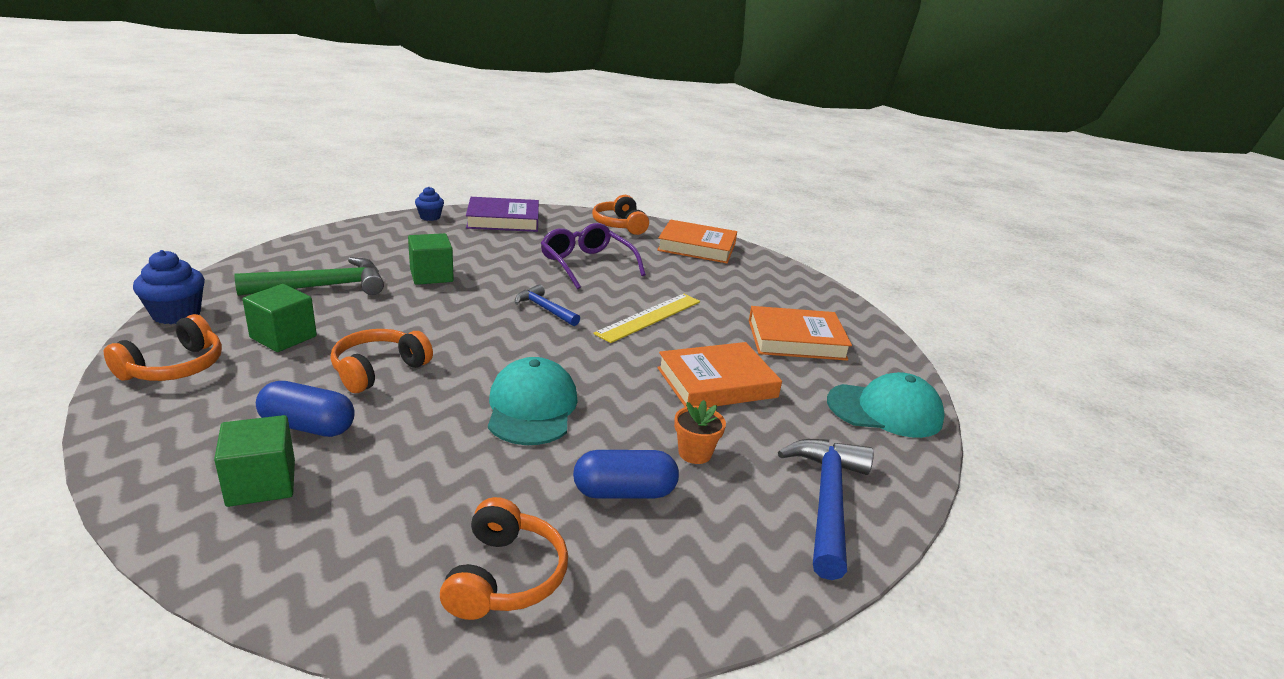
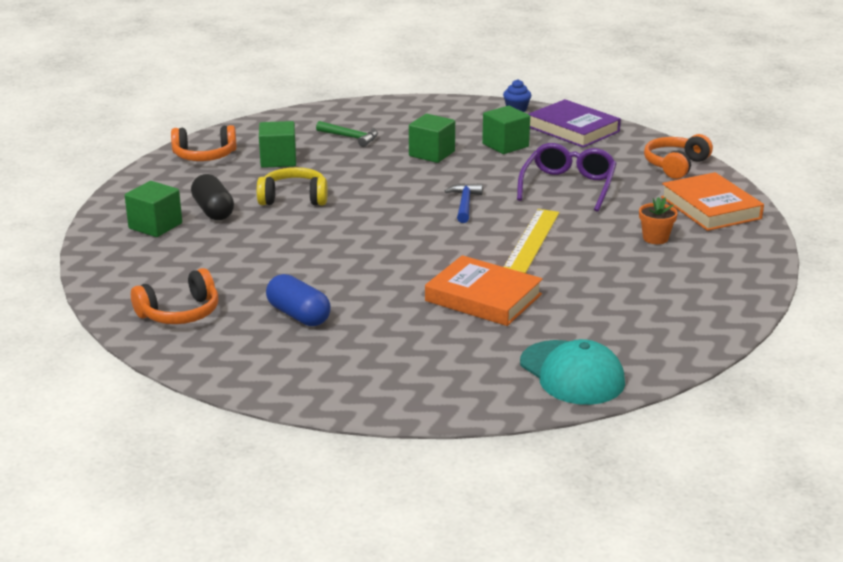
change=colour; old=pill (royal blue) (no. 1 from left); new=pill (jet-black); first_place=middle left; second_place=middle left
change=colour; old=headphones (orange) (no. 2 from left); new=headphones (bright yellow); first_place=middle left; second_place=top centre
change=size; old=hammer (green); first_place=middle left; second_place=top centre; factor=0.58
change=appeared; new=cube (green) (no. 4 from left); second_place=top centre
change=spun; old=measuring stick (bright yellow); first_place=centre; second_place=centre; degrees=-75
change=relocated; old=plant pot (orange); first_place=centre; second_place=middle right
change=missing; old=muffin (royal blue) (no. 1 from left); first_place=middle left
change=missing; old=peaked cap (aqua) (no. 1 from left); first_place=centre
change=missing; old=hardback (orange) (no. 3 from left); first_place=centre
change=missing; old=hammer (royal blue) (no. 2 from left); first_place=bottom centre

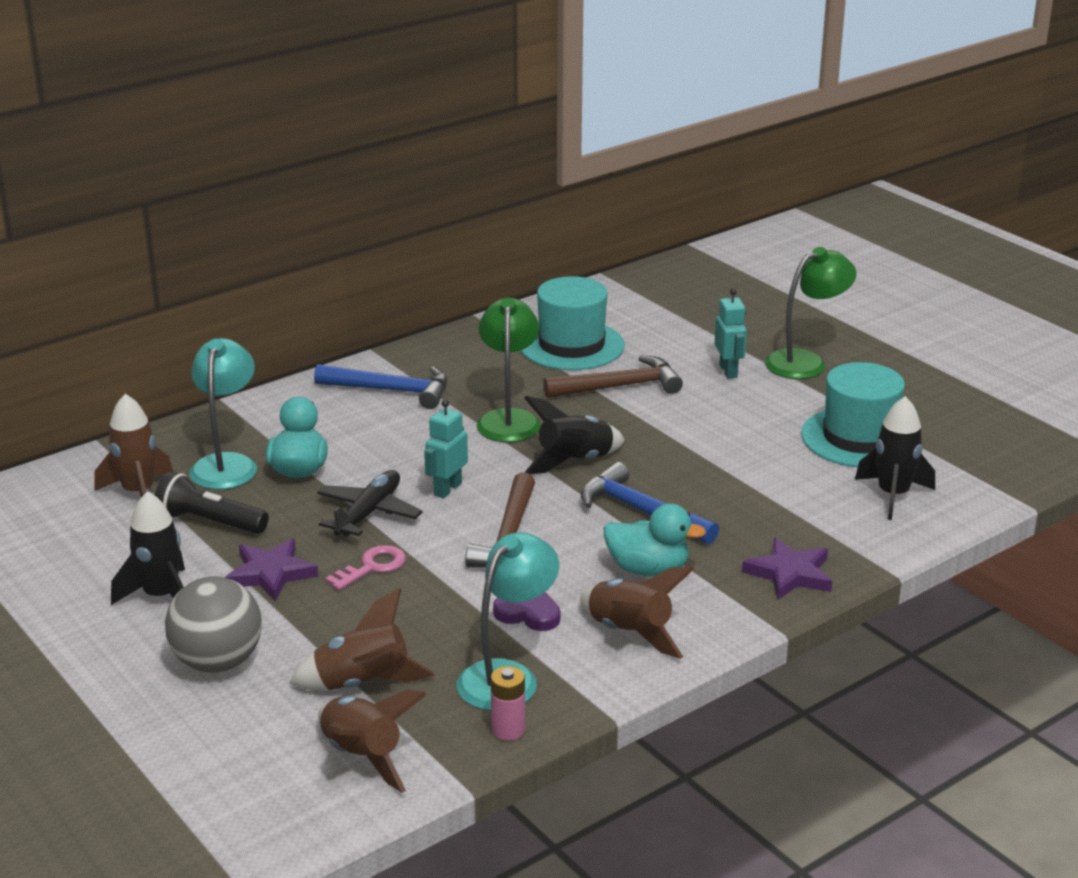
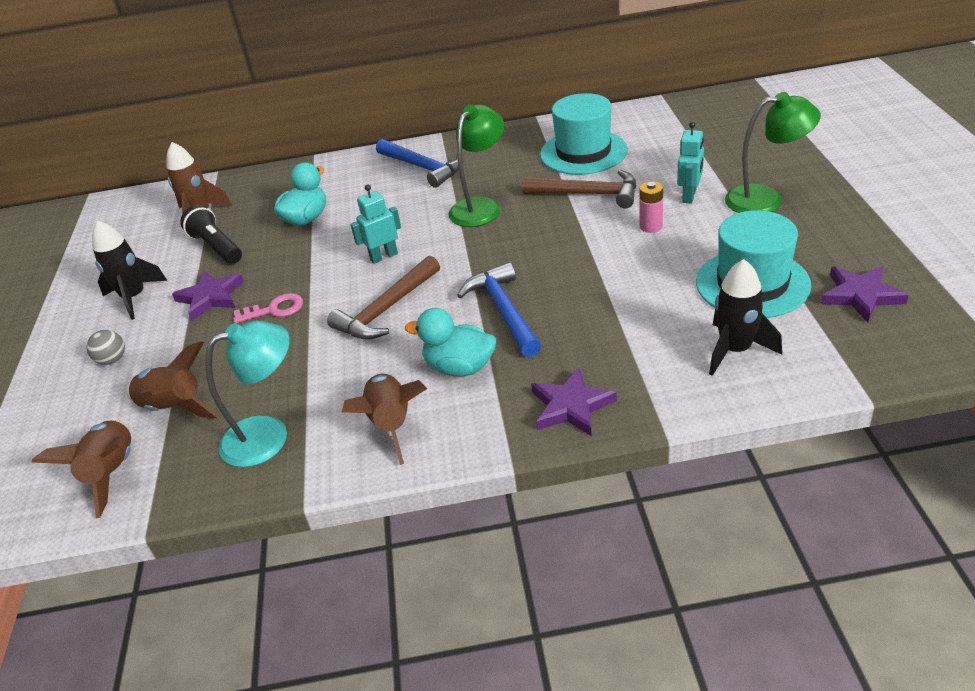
change=size; old=ball (gray); first_place=bottom left; second_place=middle left; factor=0.48
change=spun; old=rubber duck (aqua) (no. 2 from left); first_place=centre; second_place=centre; degrees=150
change=relocated; old=AA battery (rosy); first_place=bottom centre; second_place=top right
change=appeared; new=star (royal purple) (no. 3 from left); second_place=middle right
change=missing; old=desk lamp (aqua) (no. 1 from left); first_place=middle left
change=missing; old=aeroplane (jet-black); first_place=centre
change=missing; old=love heart (royal purple); first_place=bottom centre
change=missing; old=rocket (jet-black) (no. 2 from left); first_place=centre

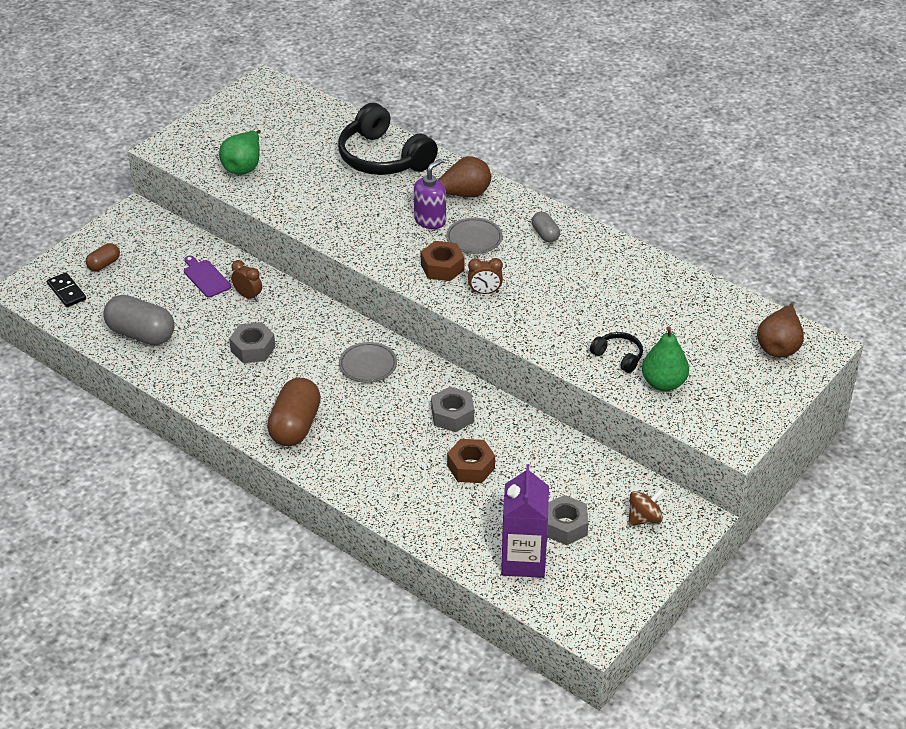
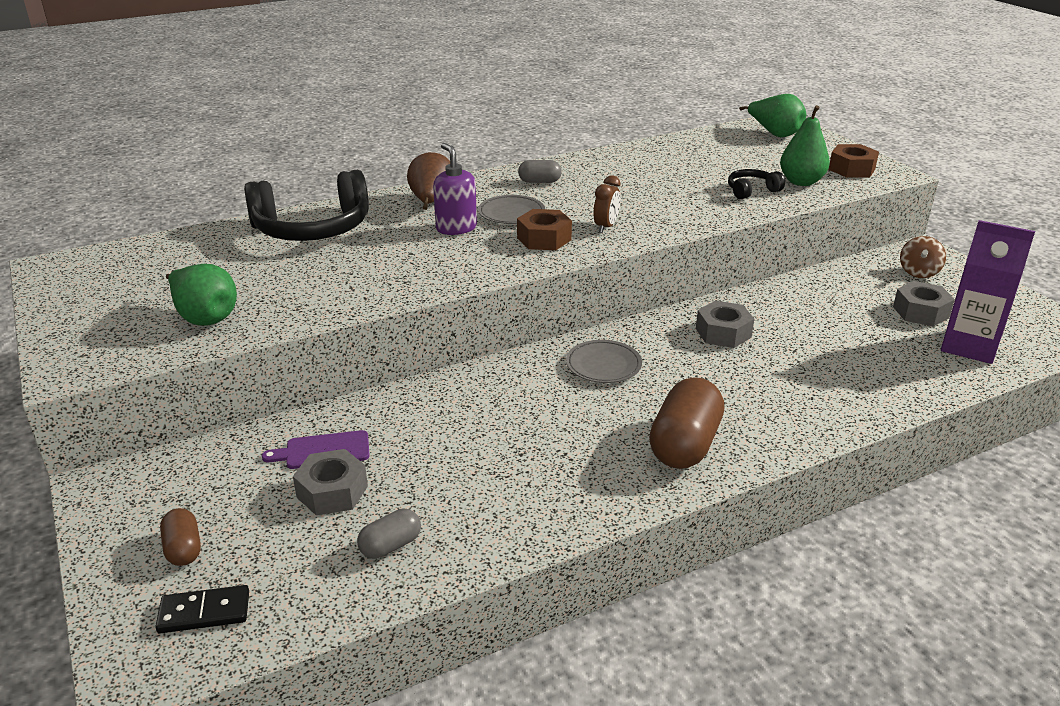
change=relocated; old=nut (gray) (no. 1 from left); first_place=middle left; second_place=bottom left
change=size; old=pill (gray) (no. 1 from left); first_place=middle left; second_place=bottom centre; factor=0.52
change=spun; old=pill (dark brown) (no. 2 from left); first_place=middle left; second_place=centre; degrees=75
change=colour; old=pear fruit (dark brown) (no. 2 from left); new=pear fruit (green) (no. 2 from left); first_place=middle right; second_place=top right
change=relocated; old=nut (dark brown) (no. 2 from left); first_place=centre; second_place=top right
change=spun; old=spinning top (dark brown); first_place=bottom right; second_place=middle right; degrees=-150
change=missing; old=bedside clock (dark brown) (no. 1 from left); first_place=middle left

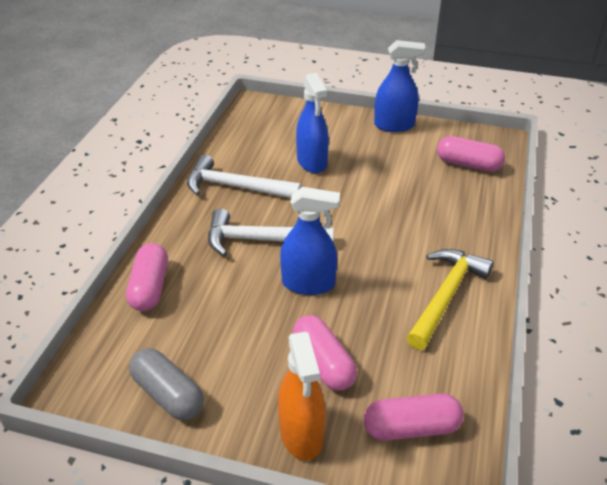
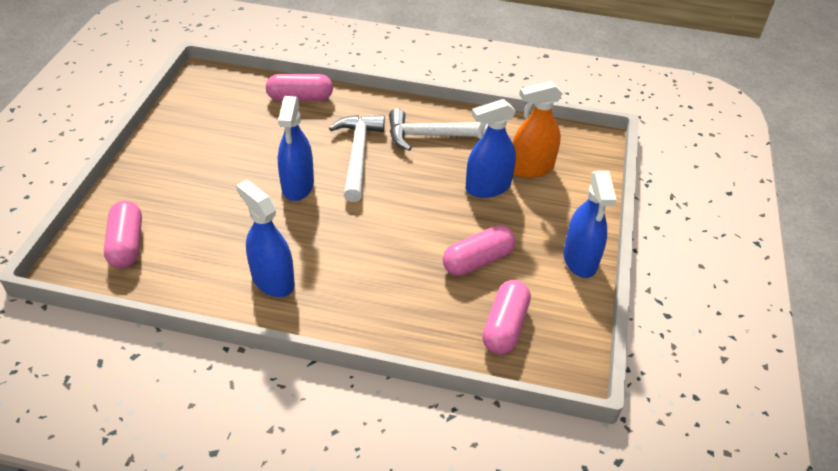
change=exchanged; old=hammer (bright yellow); new=sprayer (royal blue) (no. 1 from left); first_place=middle right; second_place=middle left
change=spun; old=hammer (white) (no. 1 from left in the first image); first_place=centre; second_place=top centre; degrees=-105
change=relocated; old=pill (rosy) (no. 2 from left in the first image); new=pill (rosy) (no. 3 from left); first_place=bottom centre; second_place=centre
change=relocated; old=sprayer (orange); first_place=bottom centre; second_place=top centre
change=missing; old=pill (gray); first_place=bottom left

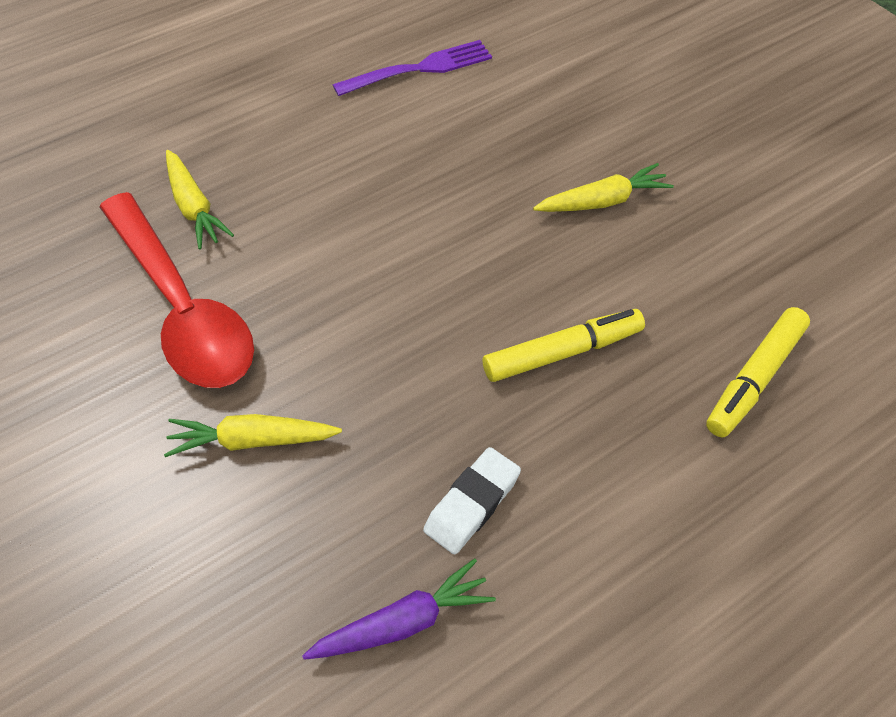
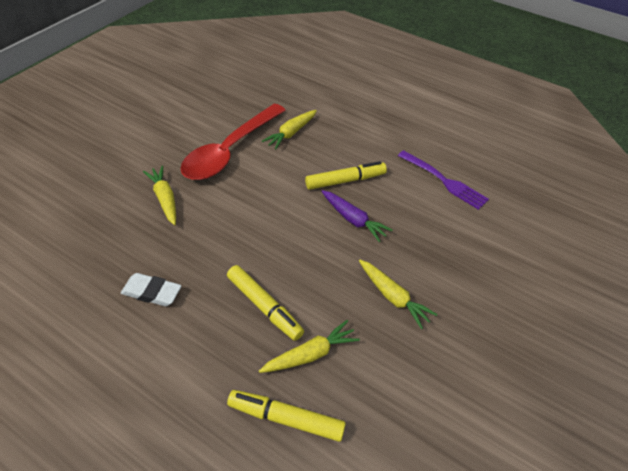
change=appeared; new=root vegetable (bright yellow) (no. 3 from left); second_place=bottom centre
change=appeared; new=marker pen (bright yellow) (no. 3 from left); second_place=centre
change=relocated; old=root vegetable (royal purple); first_place=bottom centre; second_place=centre

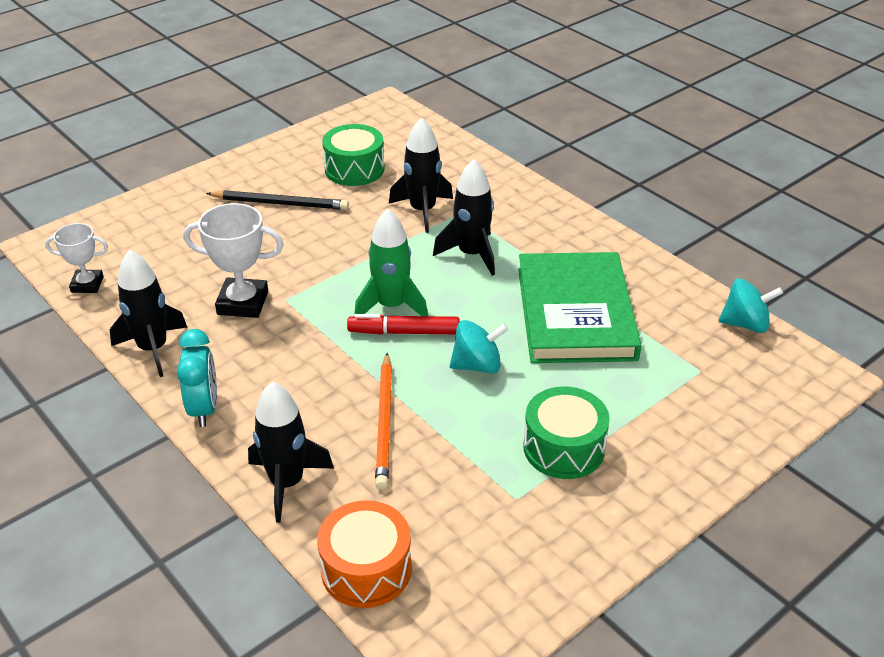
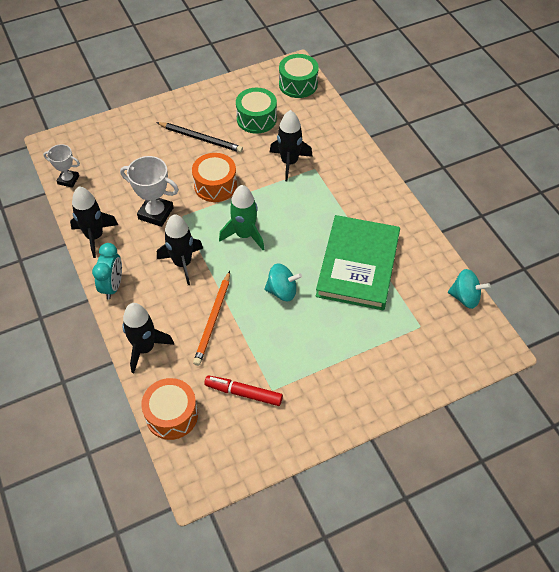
change=relocated; old=rocket (jet-black) (no. 4 from left in the first image); new=rocket (jet-black) (no. 3 from left); first_place=top centre; second_place=middle left
change=appeared; new=toy drum (orange) (no. 2 from left); second_place=top centre
change=relocated; old=marker pen (red); first_place=centre; second_place=bottom centre
change=relocated; old=toy drum (green) (no. 2 from left); first_place=centre; second_place=top centre

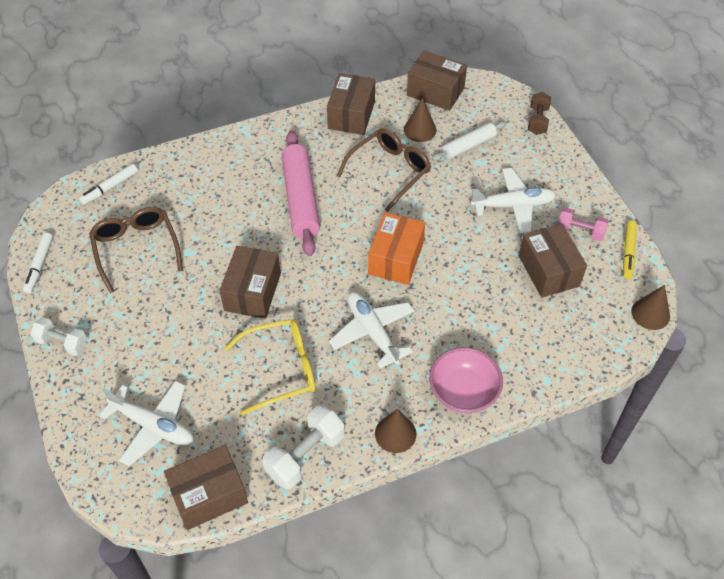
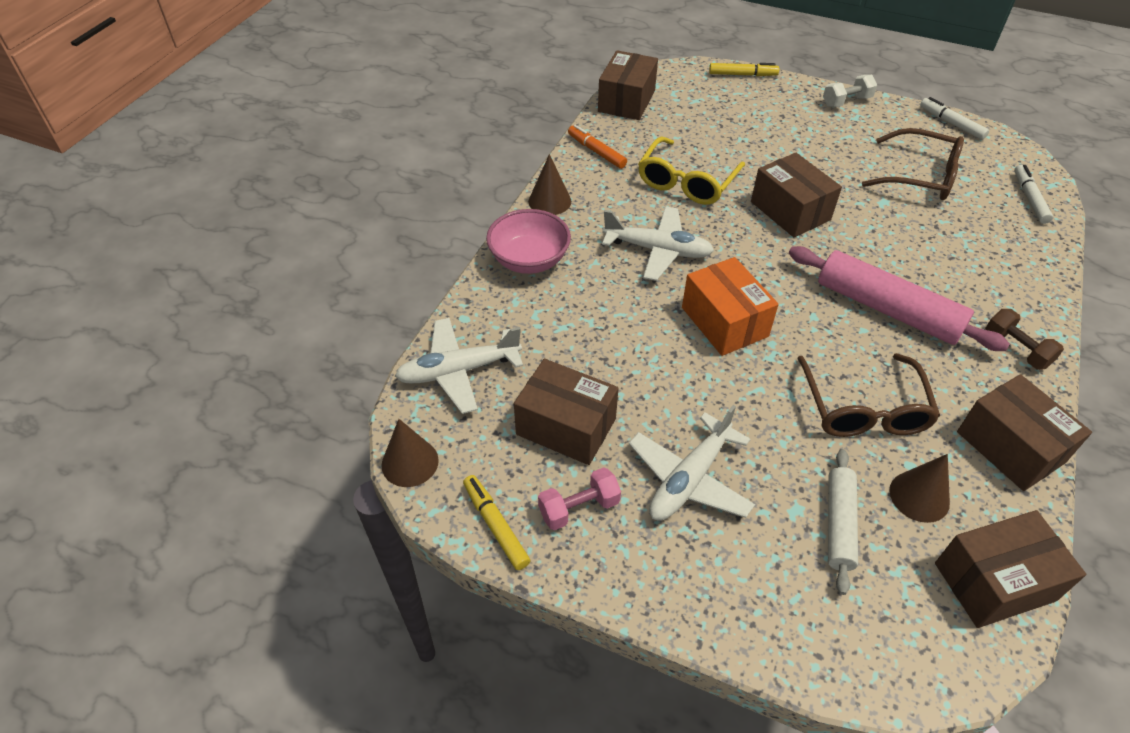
change=relocated; old=aeroplane (white) (no. 1 from left); first_place=bottom left; second_place=centre
change=exchanged; old=dumbbell (white) (no. 2 from left); new=marker pen (orange); first_place=bottom centre; second_place=top centre
change=appeared; new=marker pen (bright yellow) (no. 2 from left); second_place=top centre
change=relocated; old=dumbbell (dark brown); first_place=top right; second_place=middle right

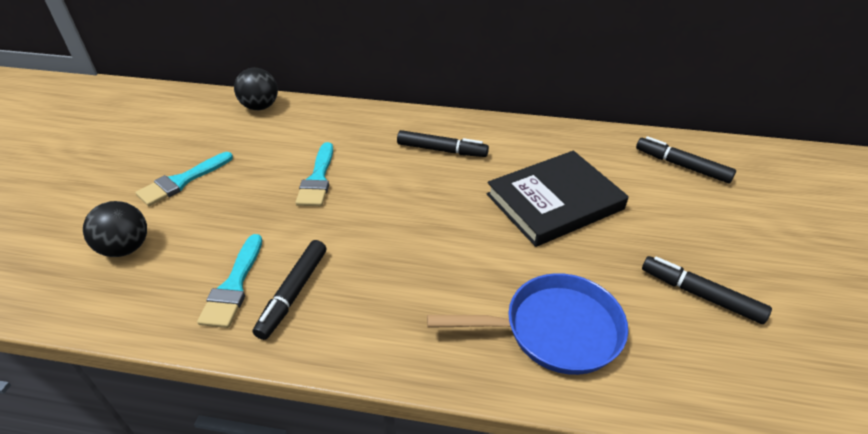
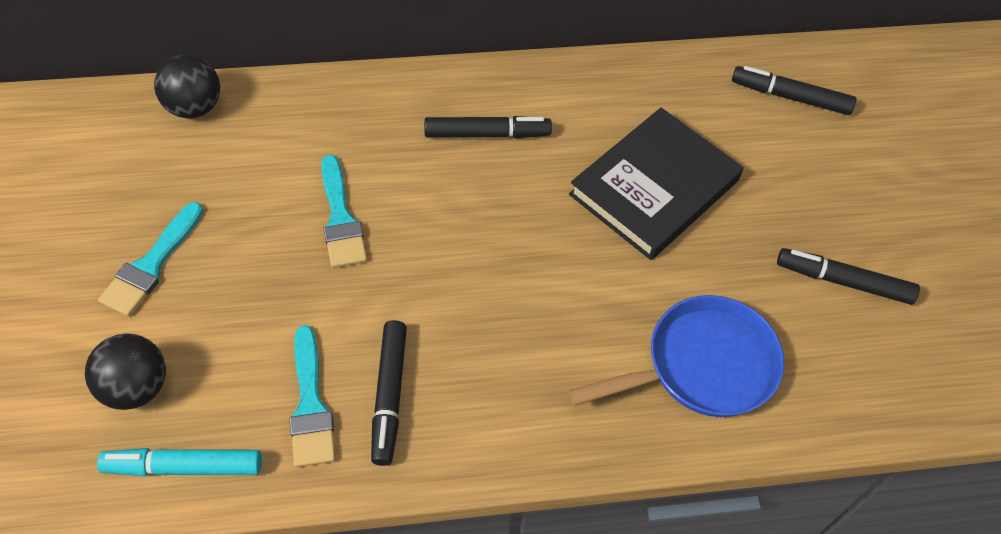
change=appeared; new=marker pen (aqua); second_place=bottom left

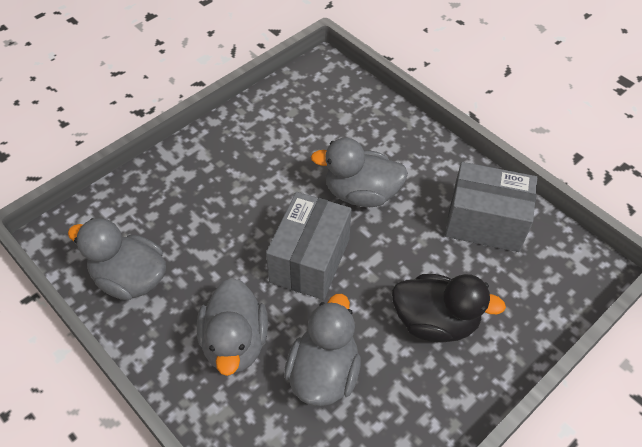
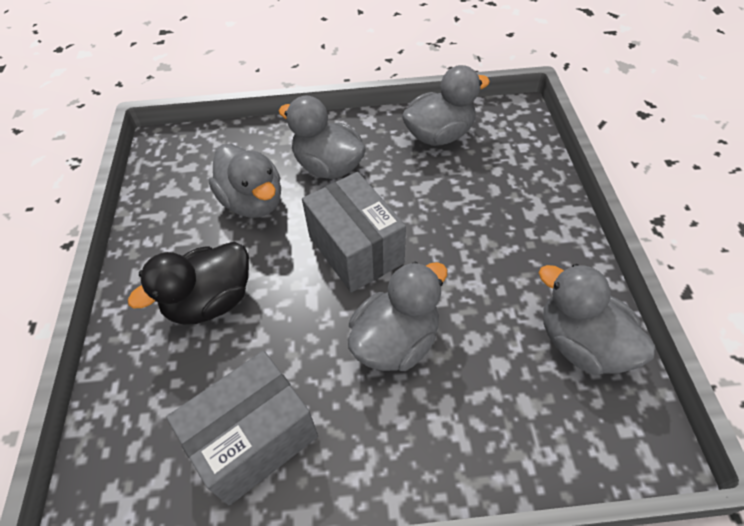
change=appeared; new=rubber duck (gray) (no. 5 from left); second_place=middle right

